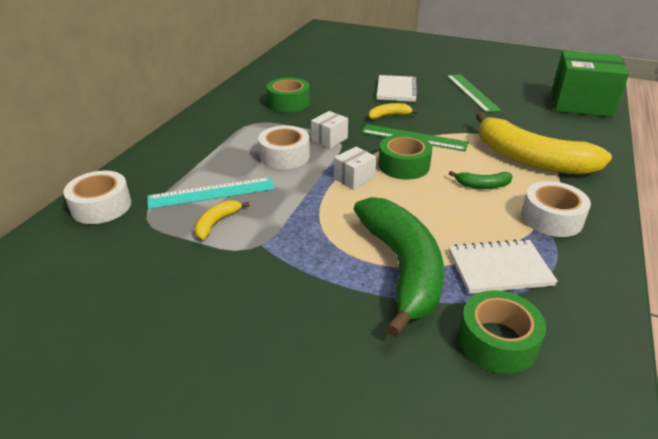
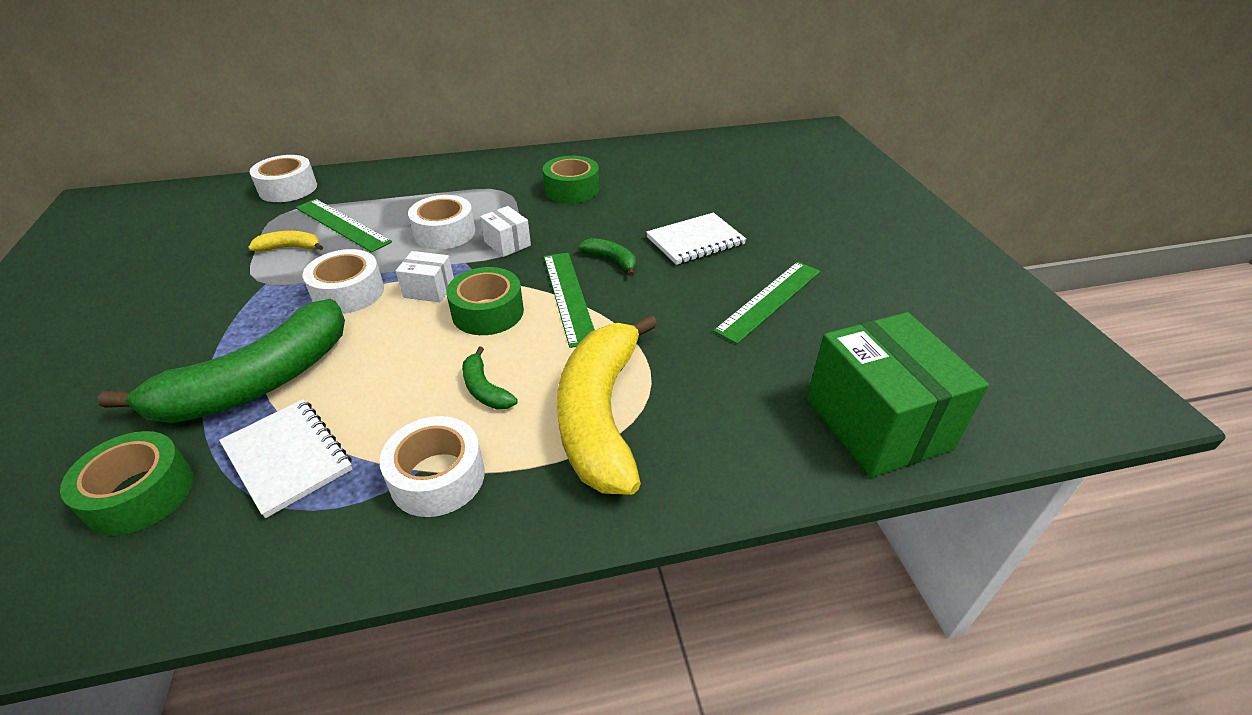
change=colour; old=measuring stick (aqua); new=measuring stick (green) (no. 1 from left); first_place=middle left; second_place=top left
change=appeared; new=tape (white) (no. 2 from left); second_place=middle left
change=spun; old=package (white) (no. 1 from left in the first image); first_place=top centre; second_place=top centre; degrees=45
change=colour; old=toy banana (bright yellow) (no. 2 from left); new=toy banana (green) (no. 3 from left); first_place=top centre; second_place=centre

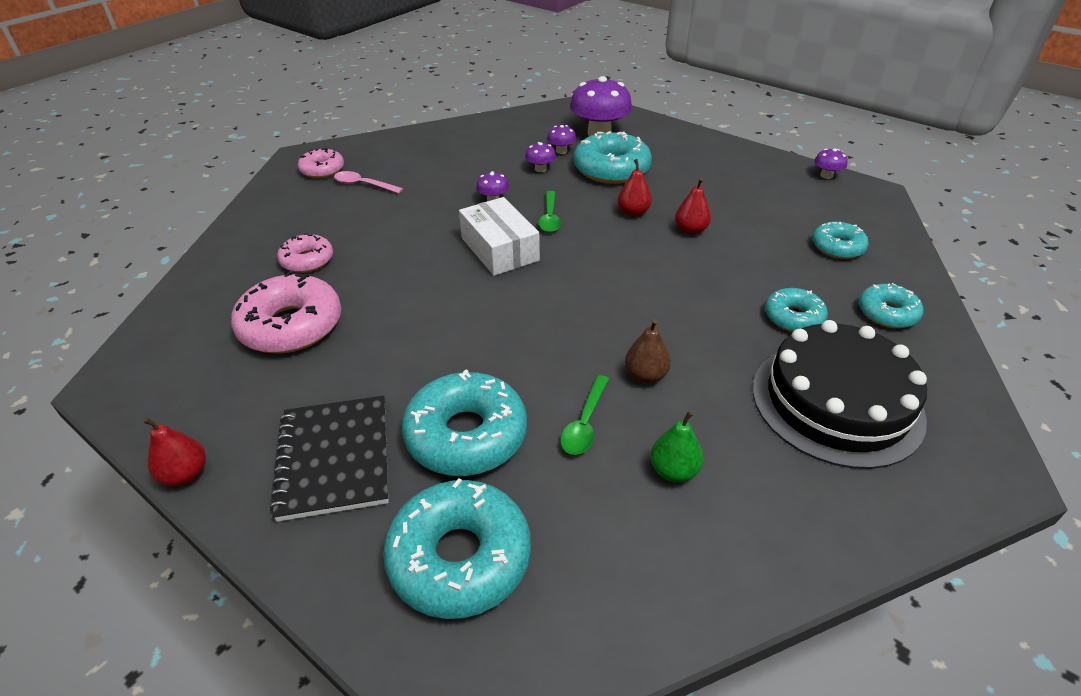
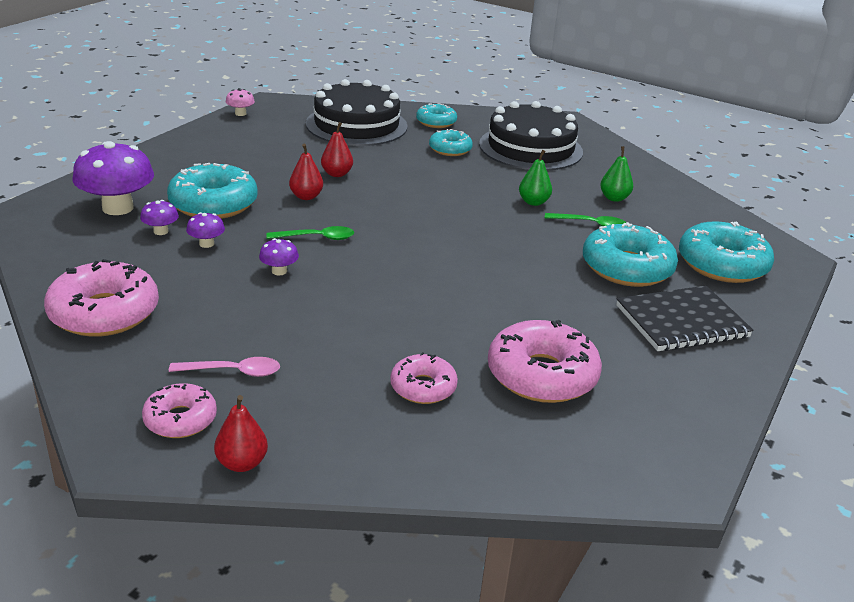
change=appeared; new=doughnut (rosy) (no. 1 from left); second_place=middle left
change=spun; old=teaspoon (rosy); first_place=top centre; second_place=middle left; degrees=-105
change=relocated; old=pear fruit (red) (no. 1 from left); first_place=middle left; second_place=bottom left
change=colour; old=toadstool (royal purple) (no. 5 from left); new=toadstool (rosy); first_place=top right; second_place=top left
change=exchanged; old=doughnut (aqua) (no. 5 from left); new=cake (jet-black) (no. 1 from left); first_place=middle right; second_place=top centre
change=colour; old=pear fruit (dark brown); new=pear fruit (green) (no. 1 from left); first_place=centre; second_place=top centre
change=missing; old=package (white); first_place=centre

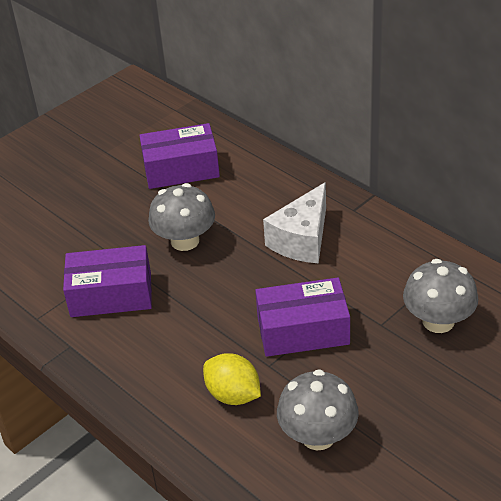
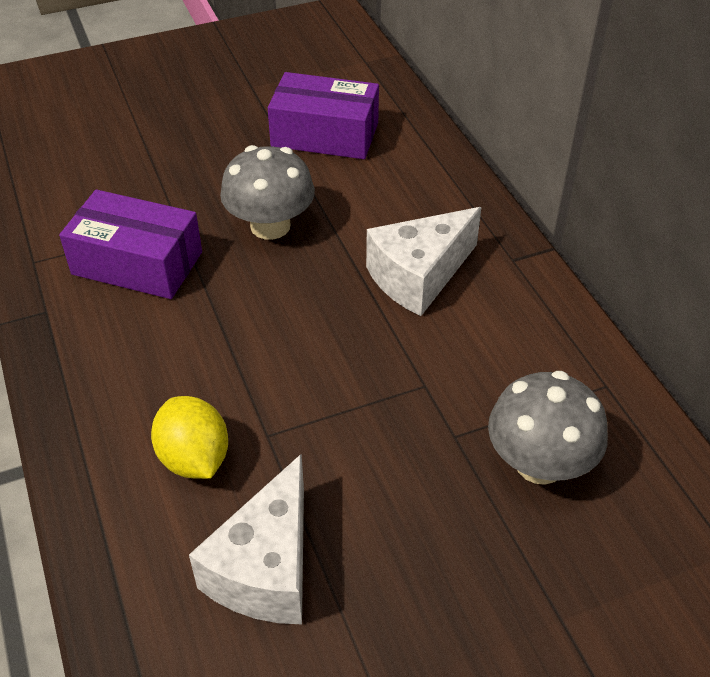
change=exchanged; old=toadstool (gray) (no. 2 from left); new=cheese (white) (no. 1 from left); first_place=bottom centre; second_place=bottom centre
change=missing; old=package (royal purple) (no. 3 from left); first_place=centre

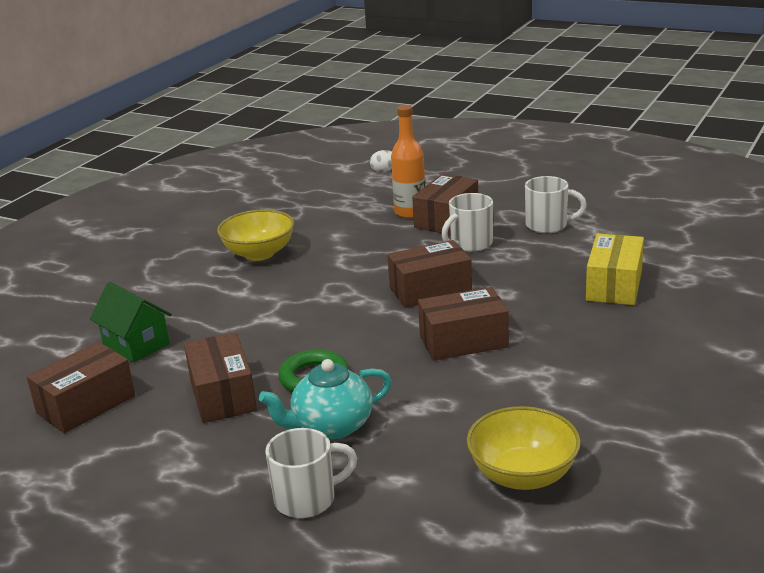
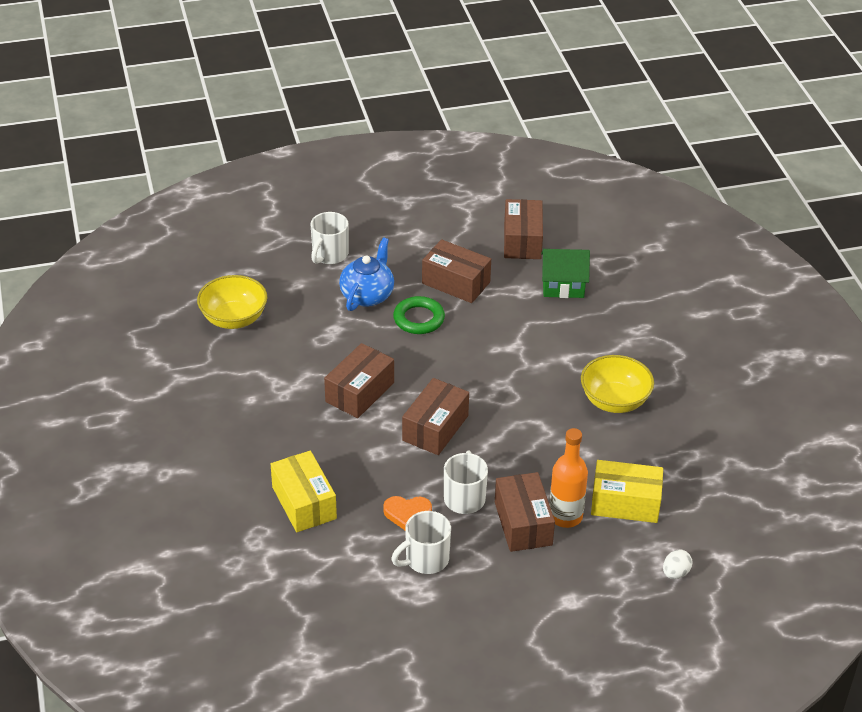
change=colour; old=china teapot (aqua); new=china teapot (royal blue); first_place=bottom centre; second_place=centre
change=appeared; new=love heart (orange); second_place=bottom centre
change=appeared; new=package (bright yellow) (no. 2 from left); second_place=bottom right

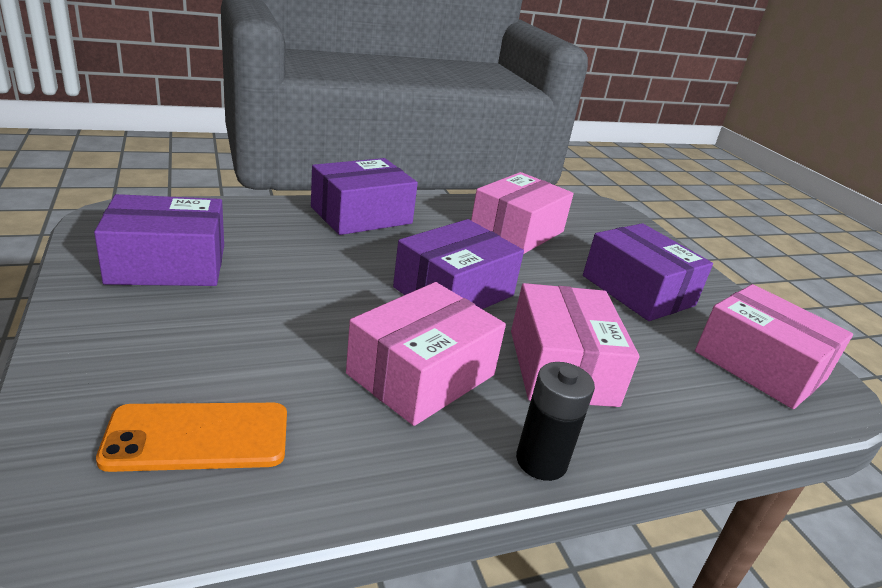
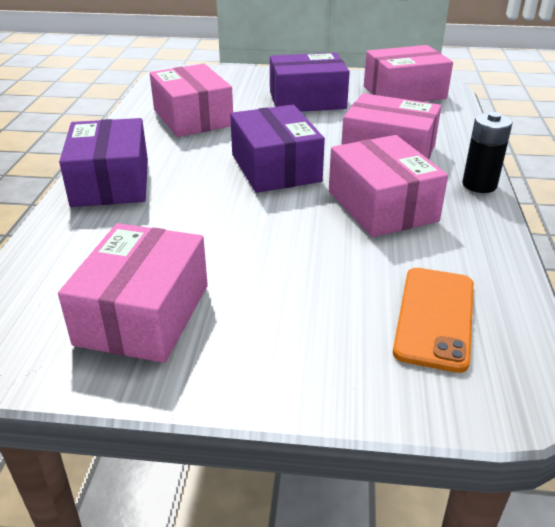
change=colour; old=package (royal purple) (no. 1 from left); new=package (rosy) (no. 1 from left); first_place=middle left; second_place=middle left

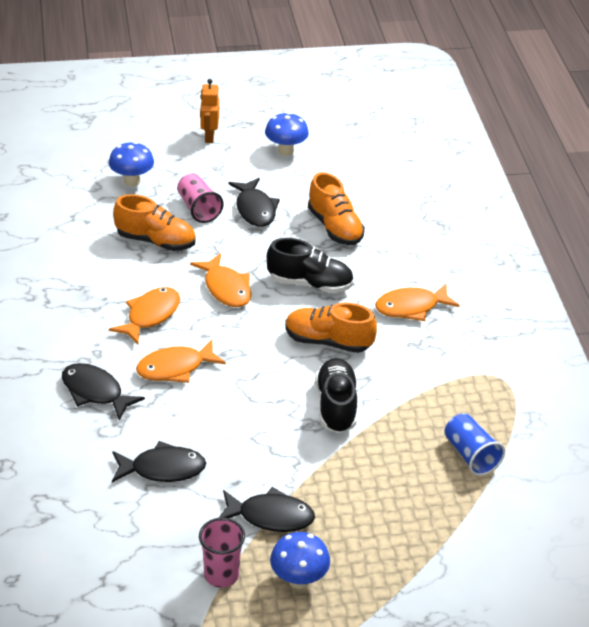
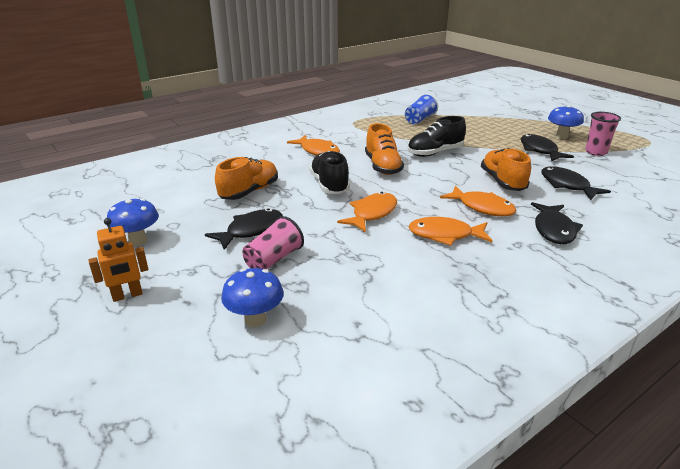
change=relocated; old=sneaker (orange) (no. 1 from left in the first image); new=sneaker (orange) (no. 3 from left); first_place=middle left; second_place=middle right

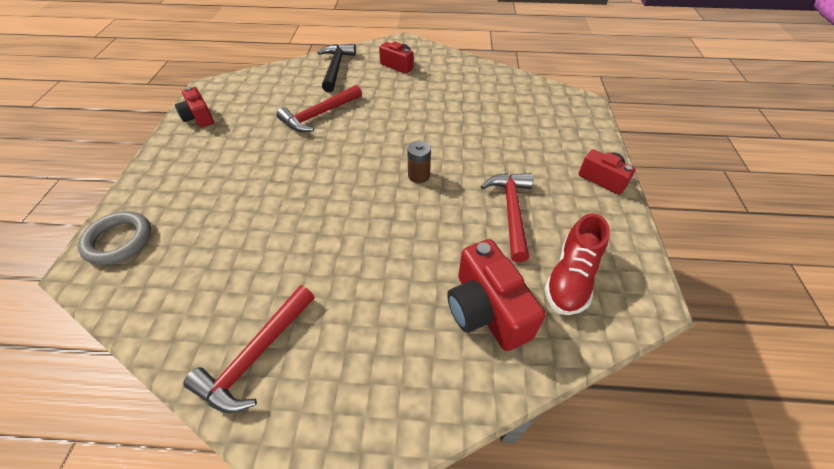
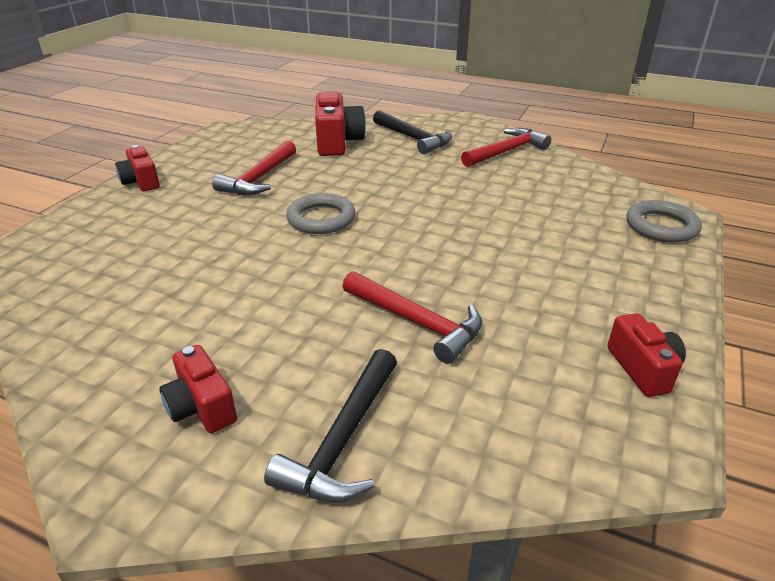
change=exchanged; old=AA battery (dark brown); new=hoop (gray) (no. 1 from left); first_place=centre; second_place=centre
change=spun; old=hammer (red) (no. 2 from left); first_place=top centre; second_place=centre; degrees=60
change=appeared; new=hammer (jet-black) (no. 2 from left); second_place=top centre
change=missing; old=sneaker (red); first_place=middle right

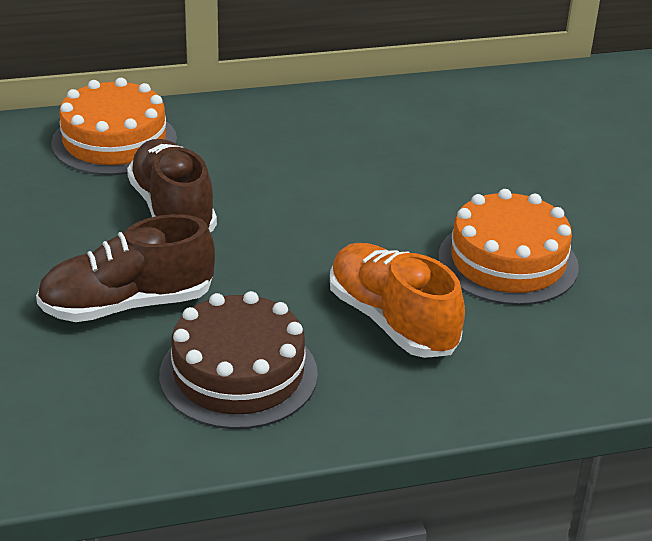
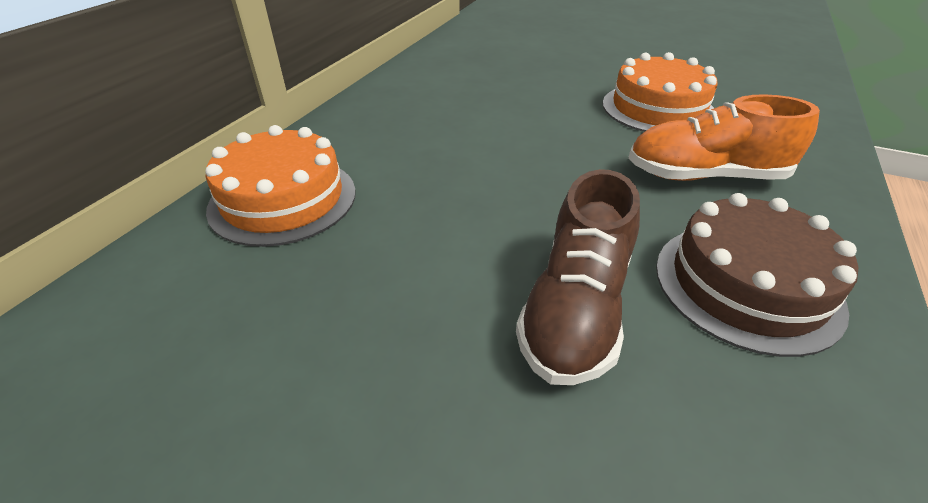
change=missing; old=sneaker (dark brown) (no. 2 from left); first_place=middle left

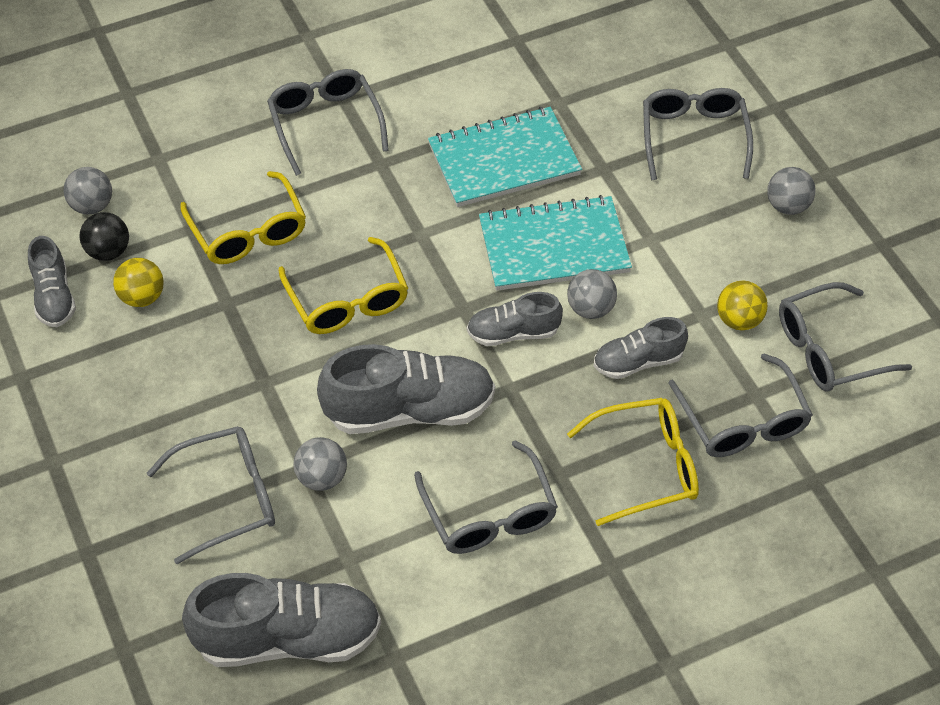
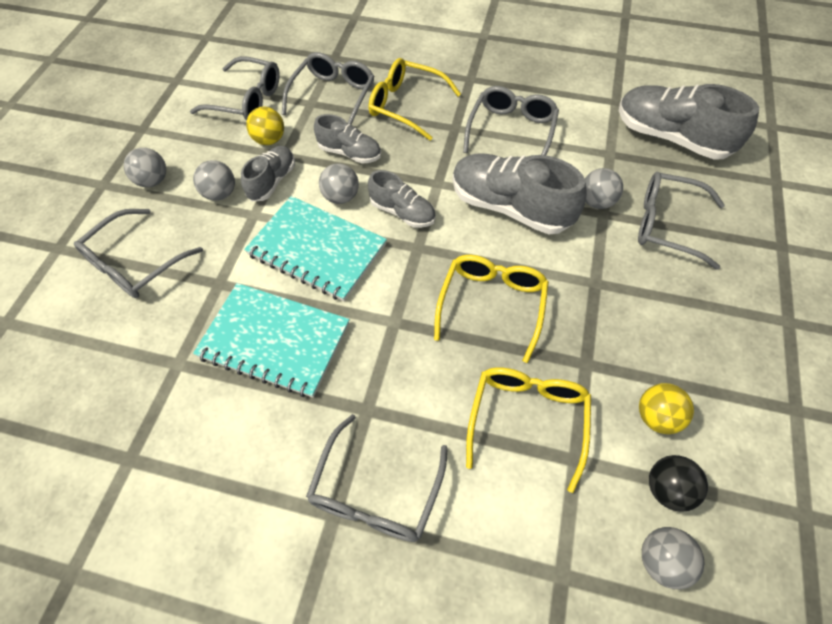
change=appeared; new=ball (gray) (no. 2 from left); second_place=top left
change=relocated; old=sneaker (gray) (no. 1 from left); first_place=middle left; second_place=top left

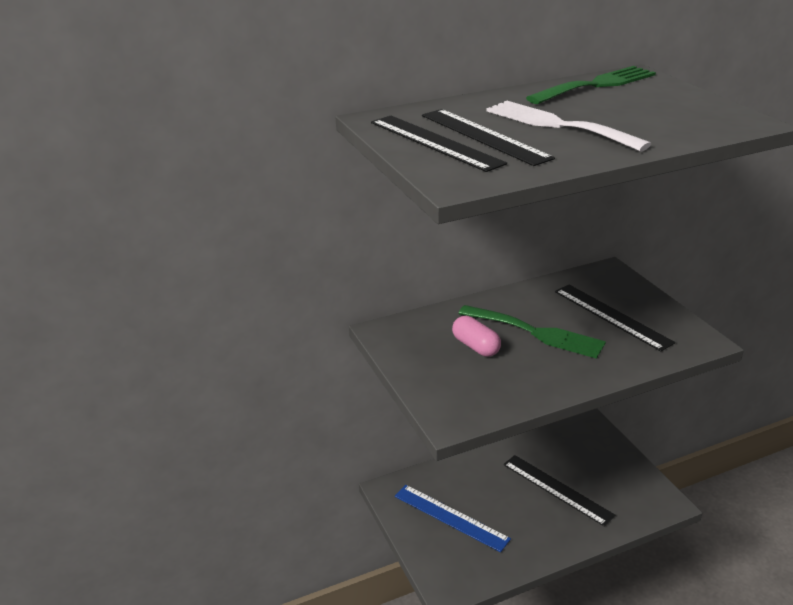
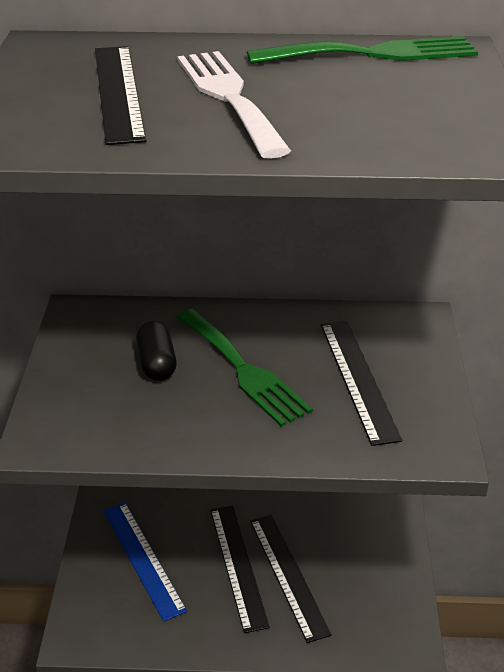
change=colour; old=pill (rosy); new=pill (jet-black); first_place=centre; second_place=middle left
change=relocated; old=measuring stick (jet-black) (no. 1 from left in the first image); new=measuring stick (jet-black) (no. 2 from left); first_place=top centre; second_place=bottom centre

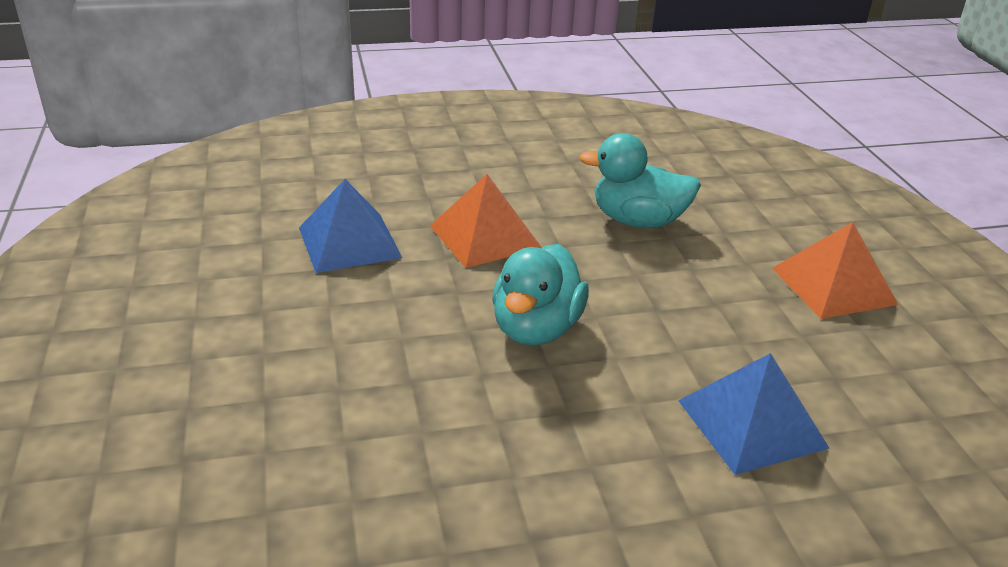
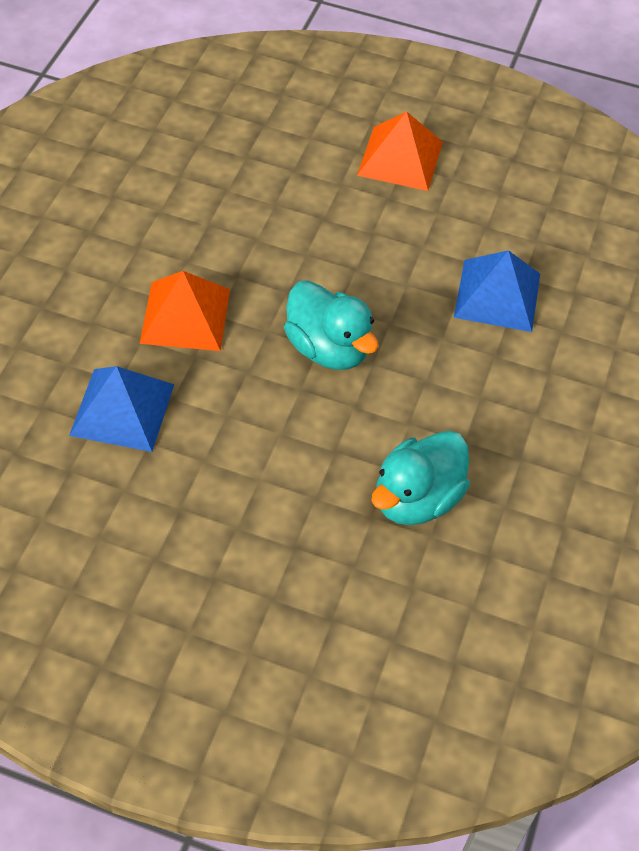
change=relocated; old=rubber duck (aqua) (no. 2 from left); first_place=top centre; second_place=centre

